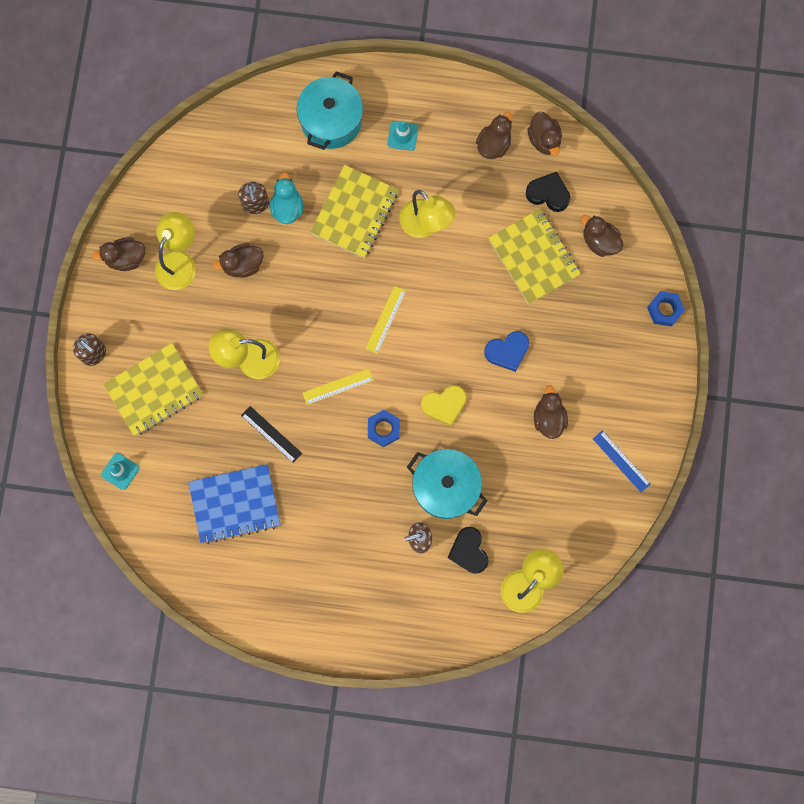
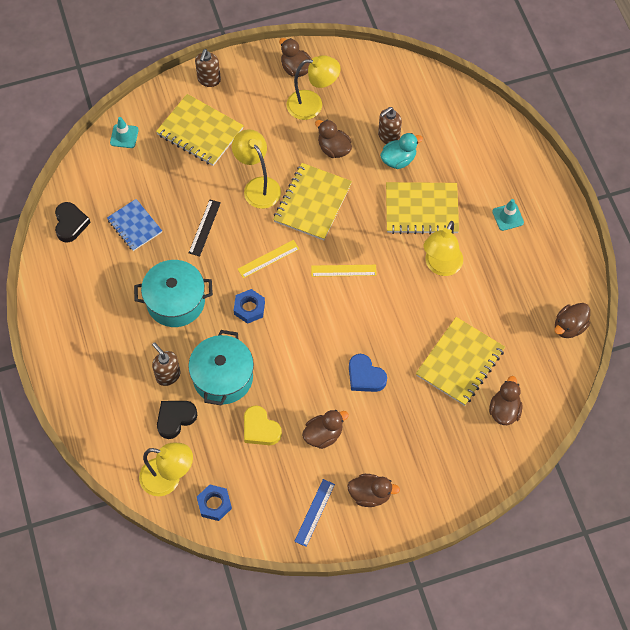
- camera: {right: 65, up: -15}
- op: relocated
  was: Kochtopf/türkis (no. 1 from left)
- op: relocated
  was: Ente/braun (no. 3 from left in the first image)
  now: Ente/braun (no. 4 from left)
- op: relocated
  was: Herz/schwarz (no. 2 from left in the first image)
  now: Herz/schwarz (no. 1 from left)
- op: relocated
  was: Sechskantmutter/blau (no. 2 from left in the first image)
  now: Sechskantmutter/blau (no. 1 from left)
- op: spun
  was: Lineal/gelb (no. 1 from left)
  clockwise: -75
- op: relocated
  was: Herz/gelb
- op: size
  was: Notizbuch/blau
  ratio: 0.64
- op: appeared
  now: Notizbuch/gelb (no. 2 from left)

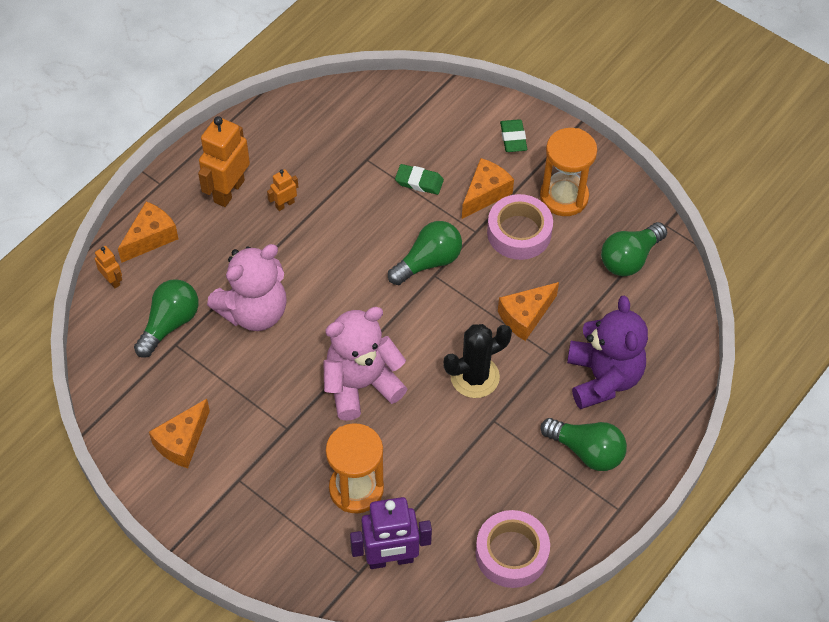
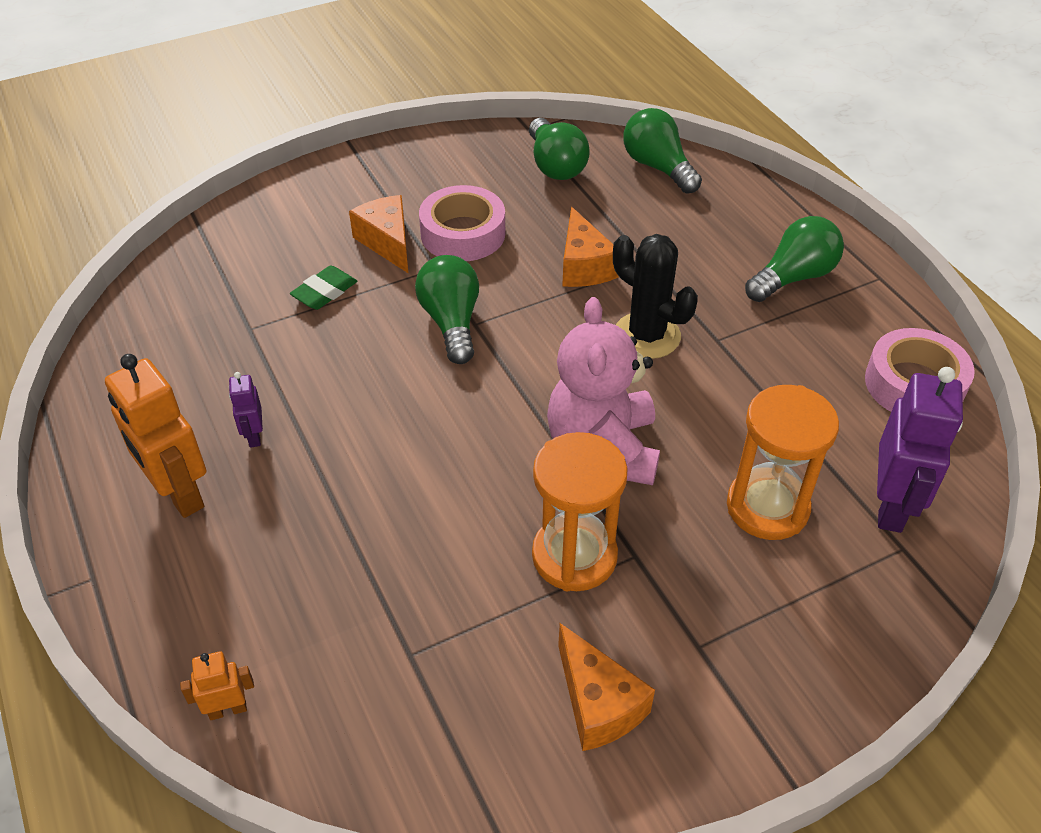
- camera: {right: -65, up: -10}
- op: missing
  was: Radiergummi/grün (no. 2 from left)
- op: relocated
  was: Sanduhr/orange (no. 2 from left in the first image)
  now: Sanduhr/orange (no. 1 from left)
- op: colour
  was: Roboter/orange (no. 3 from left)
  now: Roboter/lila (no. 1 from left)
- op: missing
  was: Käse/orange (no. 1 from left)
- op: missing
  was: Teddybär/rosa (no. 1 from left)
- op: relocated
  was: Glühbirne/grün (no. 1 from left in the first image)
  now: Glühbirne/grün (no. 3 from left)
- op: missing
  was: Teddybär/lila
- op: spun
  was: Kaktus/schwarz
  clockwise: -45

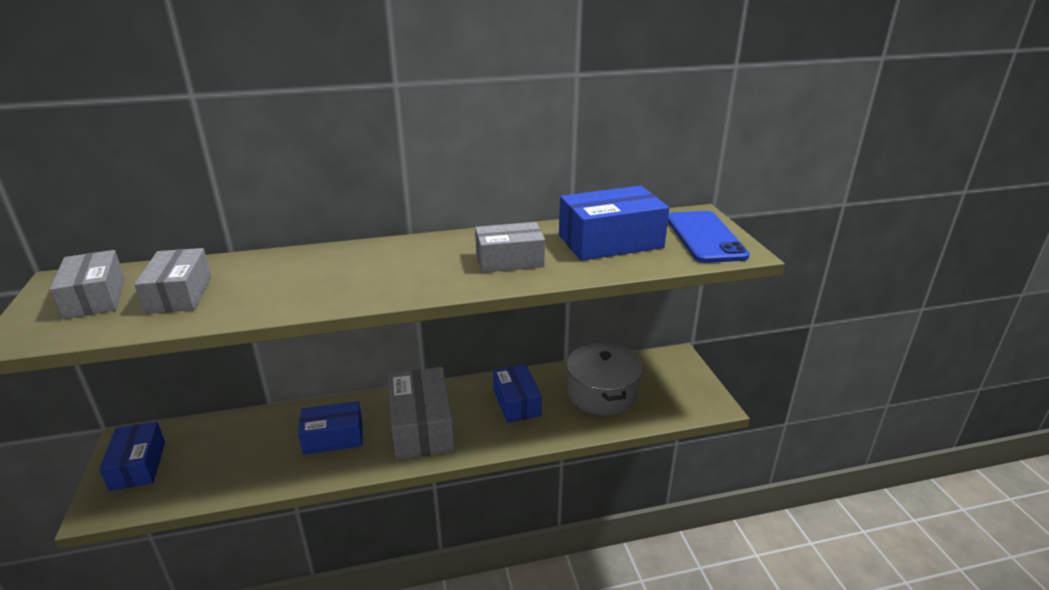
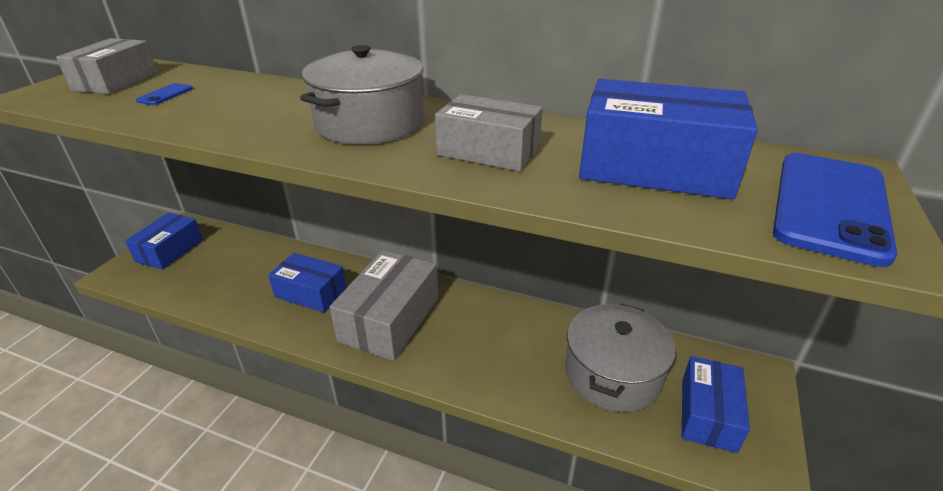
- camera: {right: 35, up: 5}
- op: exchanged
  was: Schachtel/grau (no. 2 from left)
  now: Handy/blau (no. 1 from left)
- op: relocated
  was: Schachtel/blau (no. 3 from left in the first image)
  now: Schachtel/blau (no. 4 from left)
- op: appeared
  now: Kochtopf/grau (no. 1 from left)

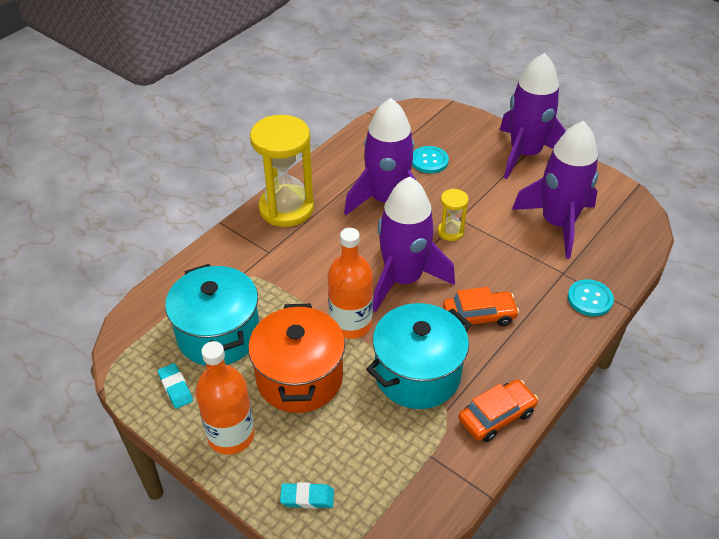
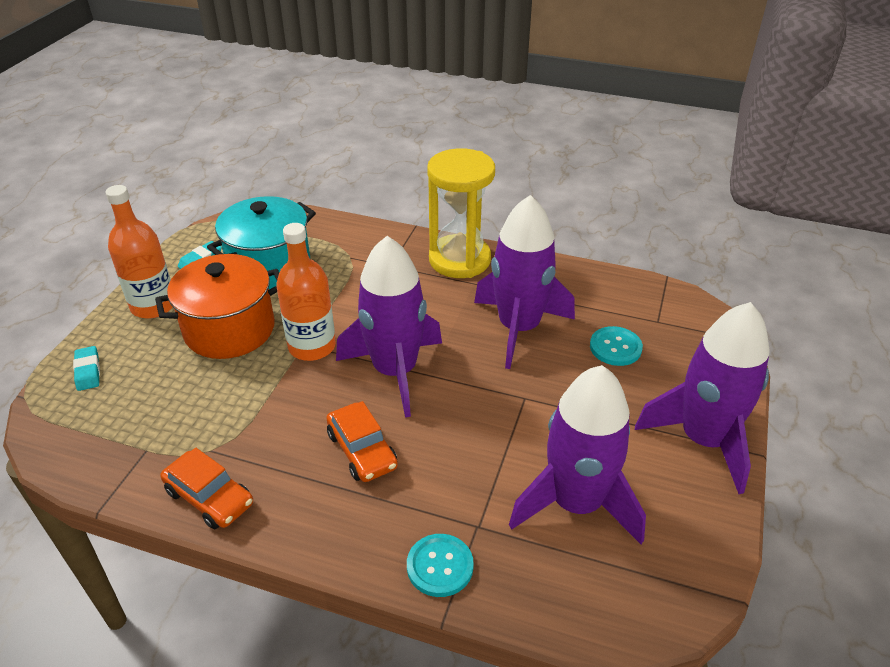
- camera: {right: 70, up: -5}
- op: missing
  was: Sanduhr/gelb (no. 2 from left)
- op: missing
  was: Kochtopf/türkis (no. 2 from left)

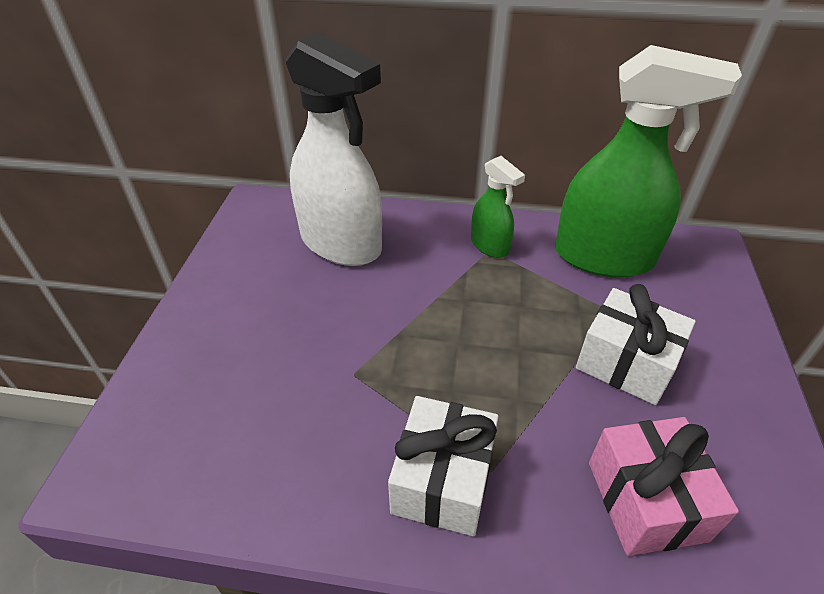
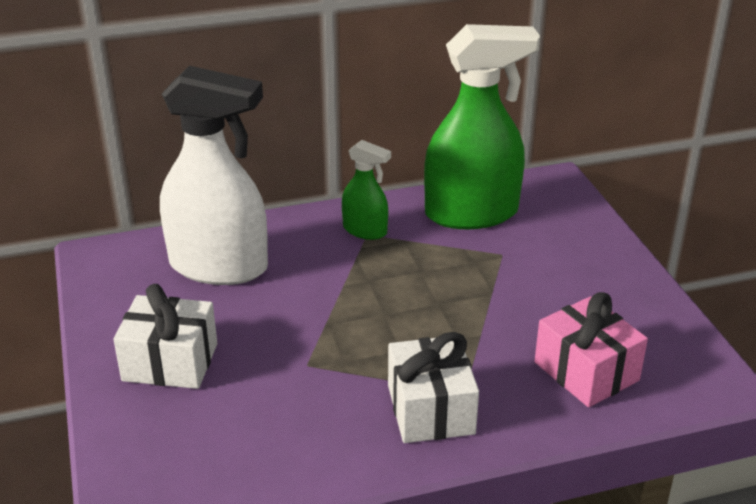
- camera: {right: -25, up: -10}
- op: relocated
  was: Geschenk/weiß (no. 2 from left in the first image)
  now: Geschenk/weiß (no. 1 from left)

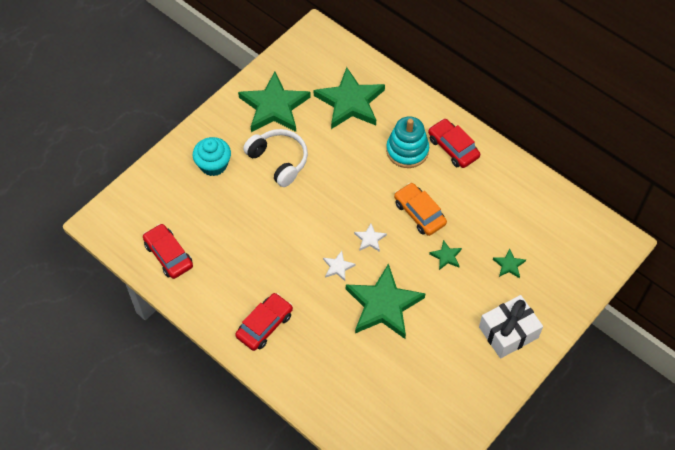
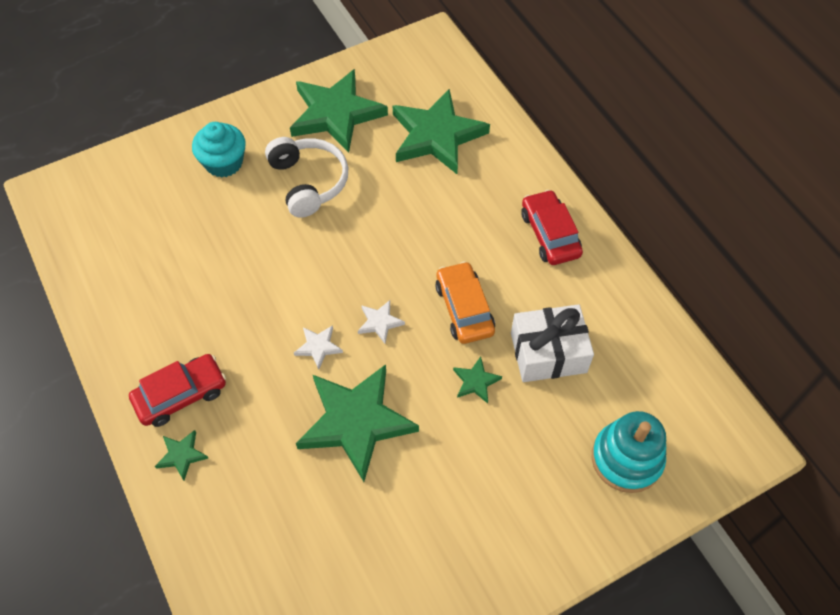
- camera: {right: 20, up: 0}
- op: relocated
  was: Stapelspielzeug/türkis
- op: missing
  was: Auto/rot (no. 1 from left)
- op: relocated
  was: Stern/grün (no. 5 from left in the first image)
  now: Stern/grün (no. 1 from left)
- op: relocated
  was: Geschenk/weiß

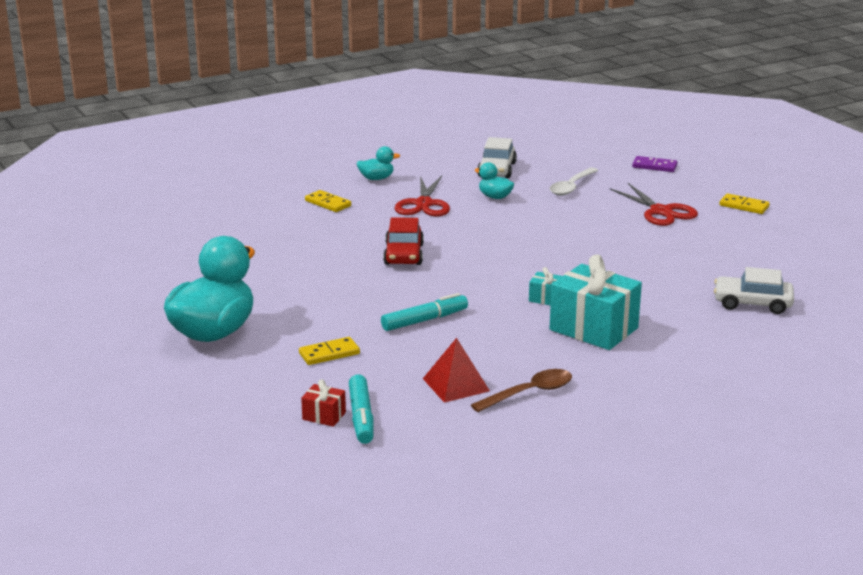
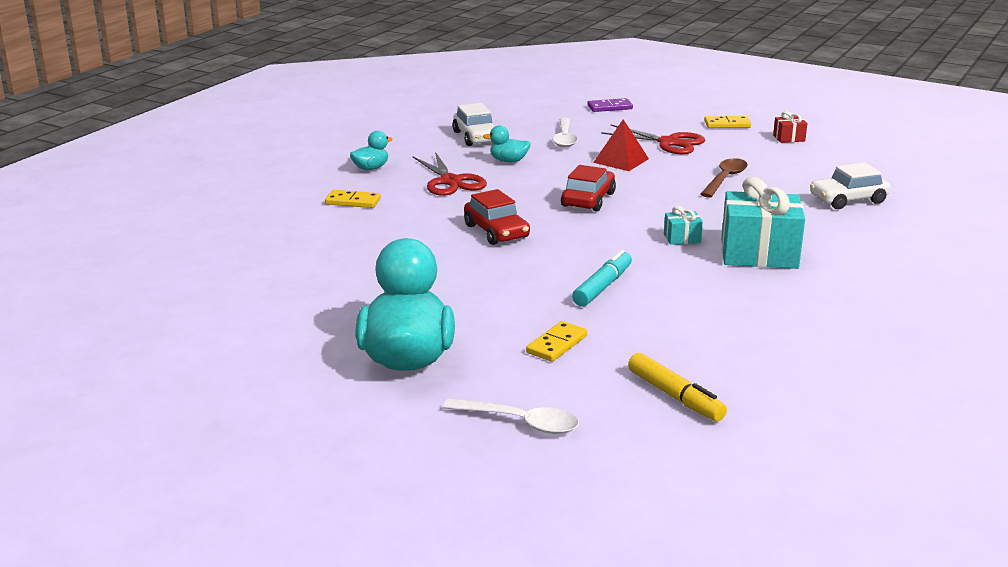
- camera: {right: -30, up: 0}
- op: relocated
  was: Pyramide/rot
- op: relocated
  was: Löffel/braun
- op: colour
  was: Filzstift/türkis (no. 1 from left)
  now: Filzstift/gelb
- op: relocated
  was: Geschenk/rot
- op: appeared
  now: Auto/rot (no. 2 from left)
- op: appeared
  now: Löffel/weiß (no. 1 from left)

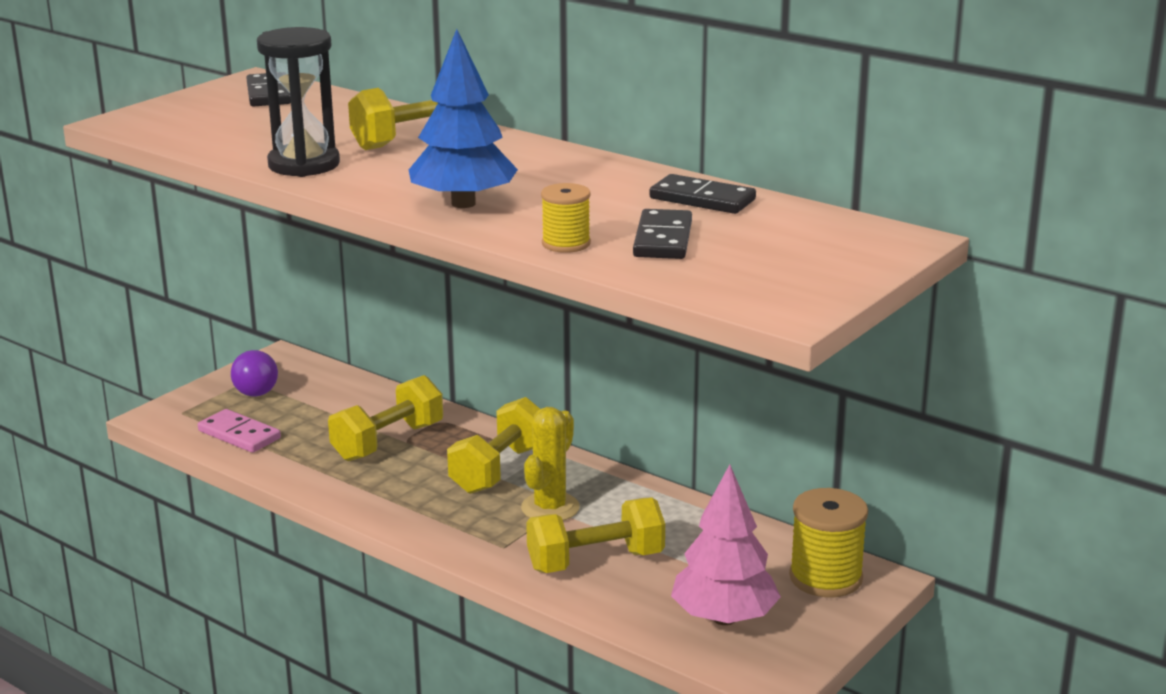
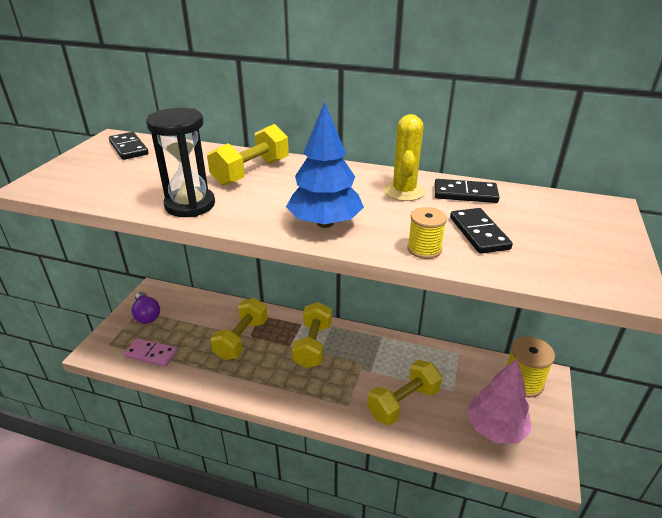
- camera: {right: -20, up: 10}
- op: relocated
  was: Kaktus/gelb

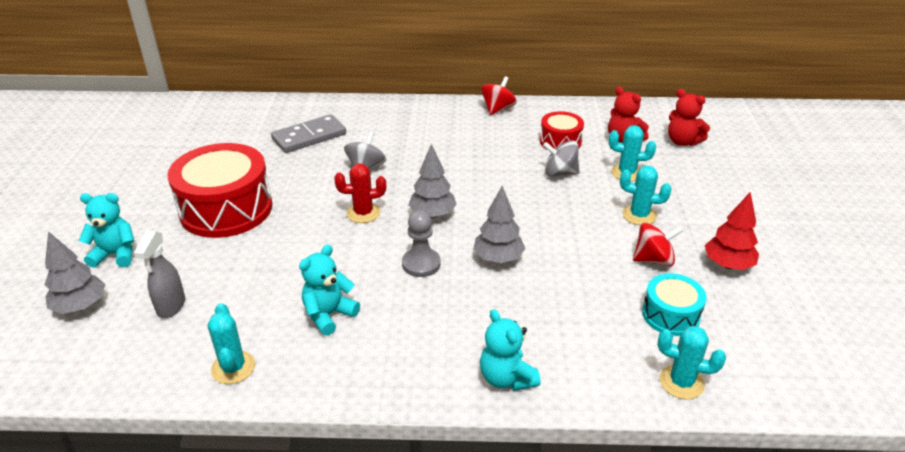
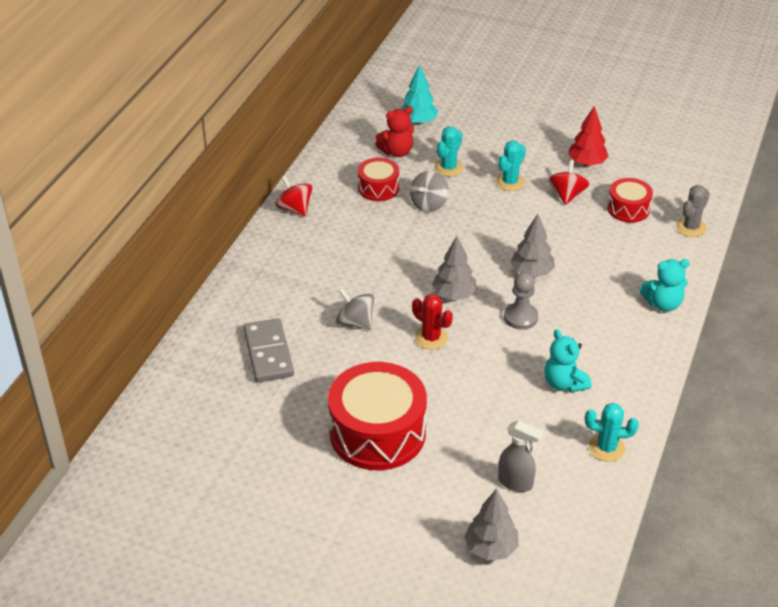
- camera: {right: -70, up: 5}
- op: exchanged
  was: Teddybär/rot (no. 2 from left)
  now: Baum/türkis
- op: spun
  was: Kaktus/rot
  clockwise: -60
- op: missing
  was: Teddybär/türkis (no. 1 from left)
- op: colour
  was: Trommel/türkis
  now: Trommel/rot (no. 3 from left)
- op: colour
  was: Kaktus/türkis (no. 4 from left)
  now: Kaktus/grau

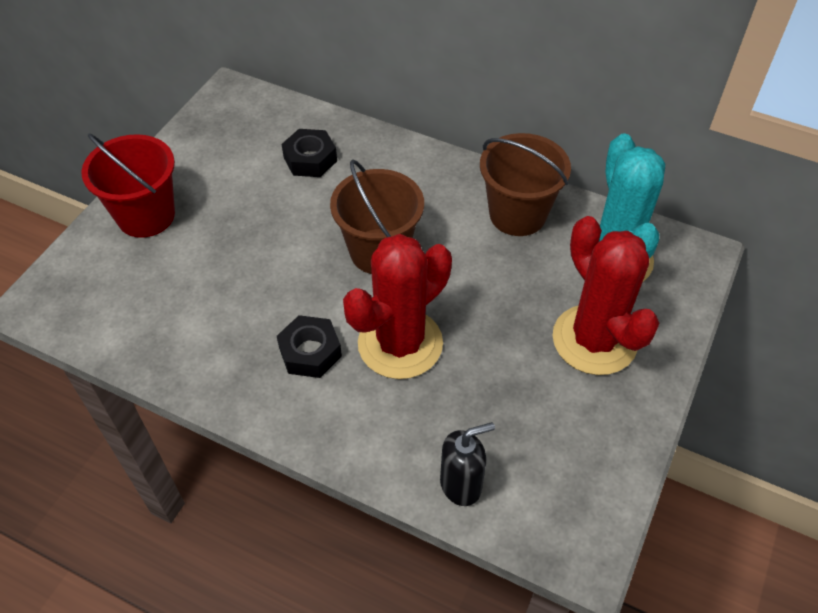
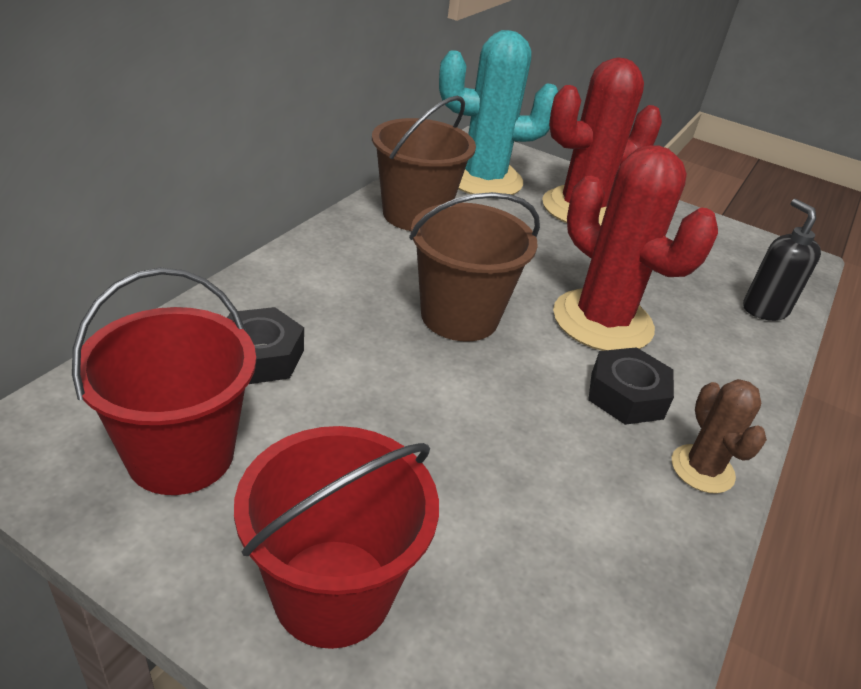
- camera: {right: -90, up: -15}
- op: appeared
  now: Eimer/rot (no. 1 from left)
- op: appeared
  now: Kaktus/braun

